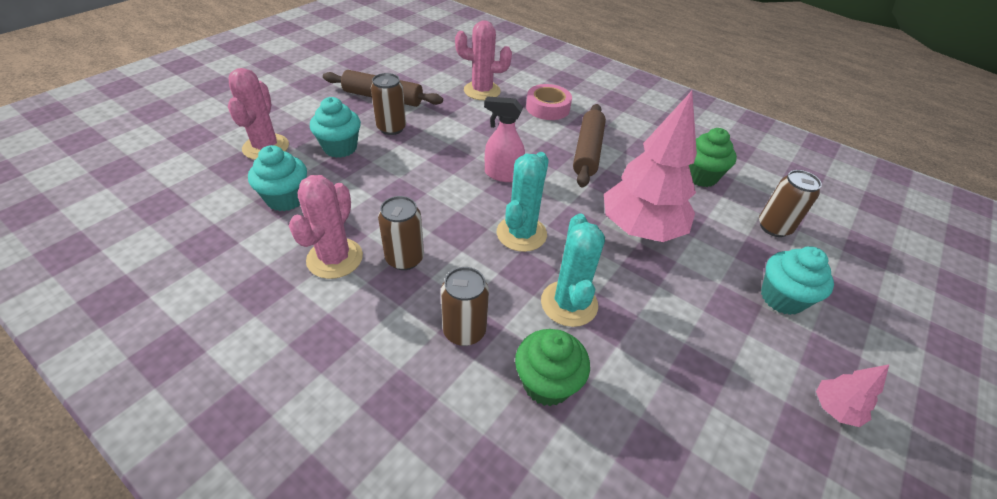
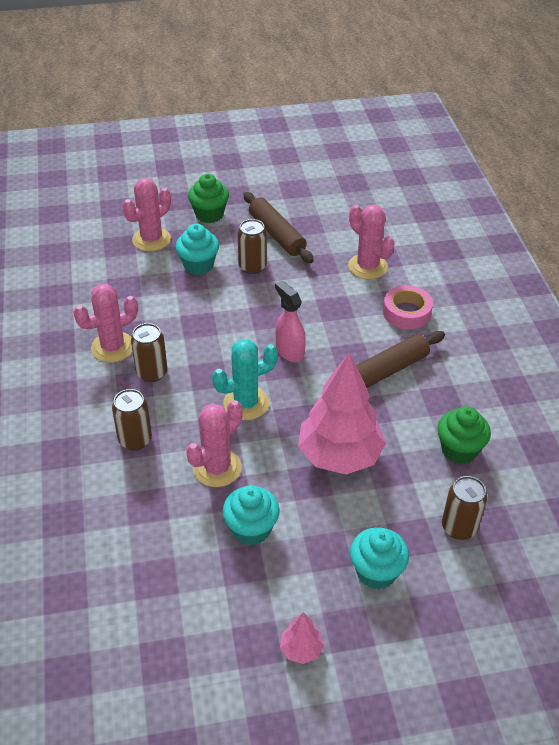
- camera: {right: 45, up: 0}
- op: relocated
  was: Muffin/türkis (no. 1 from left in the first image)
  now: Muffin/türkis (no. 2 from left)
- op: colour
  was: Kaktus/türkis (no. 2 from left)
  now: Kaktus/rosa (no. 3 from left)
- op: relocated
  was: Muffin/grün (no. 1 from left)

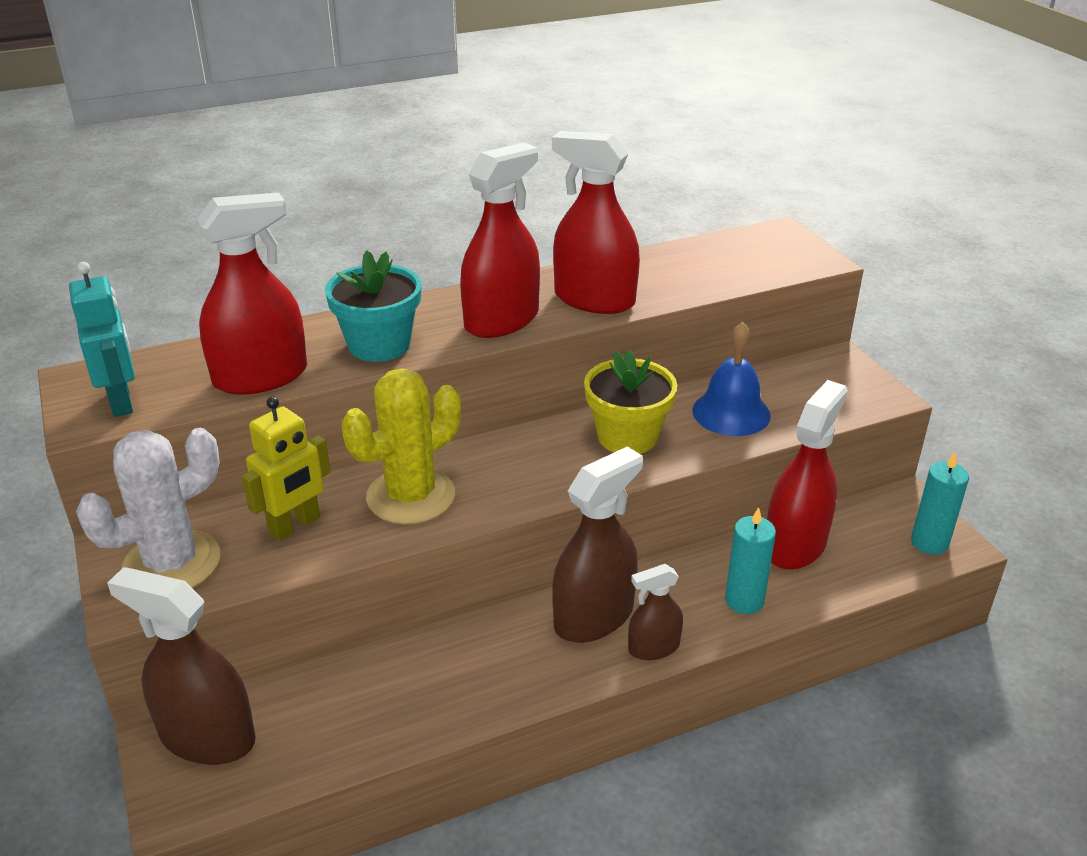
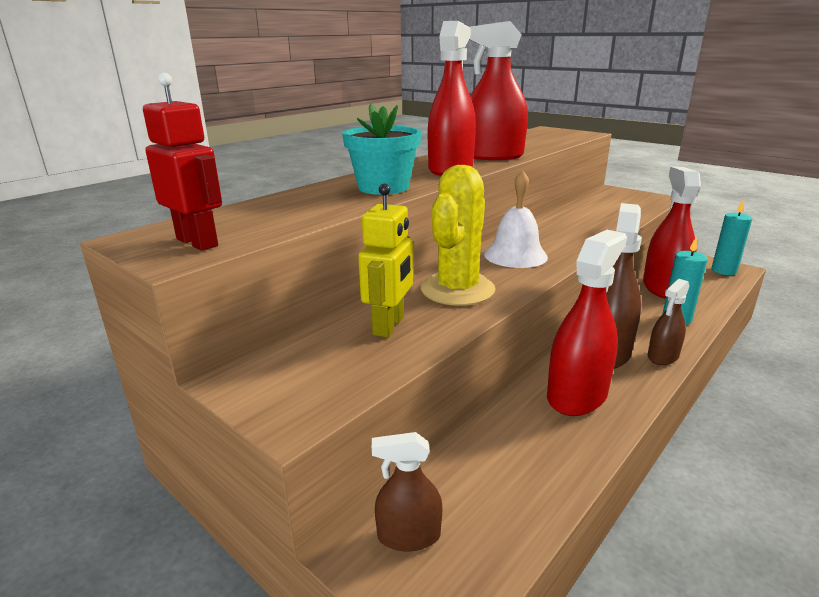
- camera: {right: -25, up: -10}
- op: relocated
  was: Sprühflasche/rot (no. 1 from left in the first image)
  now: Sprühflasche/rot (no. 3 from left)
- op: colour
  was: Roboter/türkis
  now: Roboter/rot
- op: missing
  was: Glocke/blau
- op: missing
  was: Blumentopf/gelb
- op: missing
  was: Kaktus/weiß
- op: size
  was: Sprühflasche/braun (no. 1 from left)
  ratio: 0.55
- op: appeared
  now: Glocke/weiß

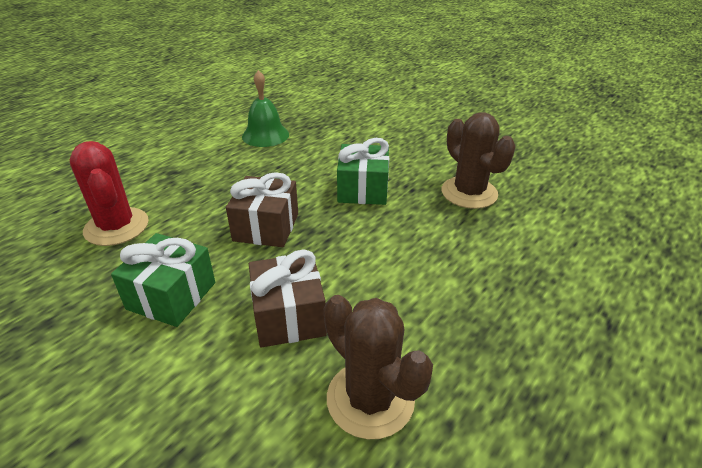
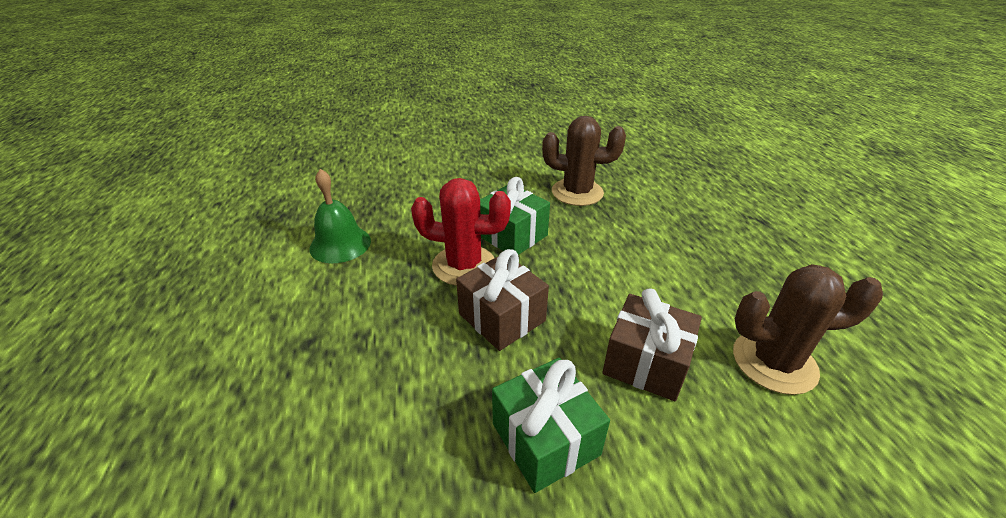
- camera: {right: -50, up: 0}
- op: relocated
  was: Kaktus/rot

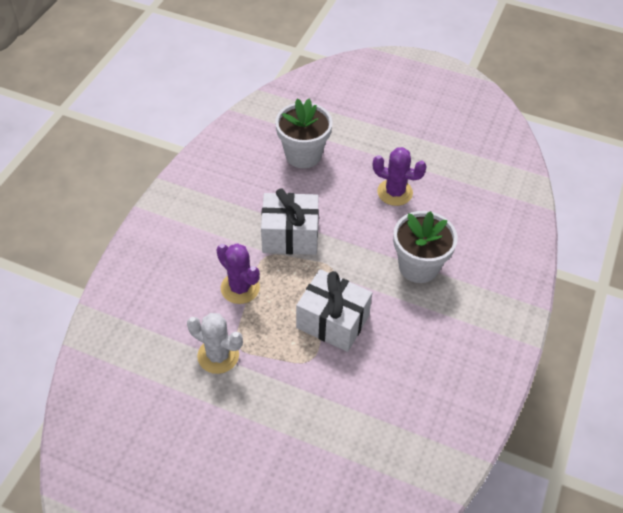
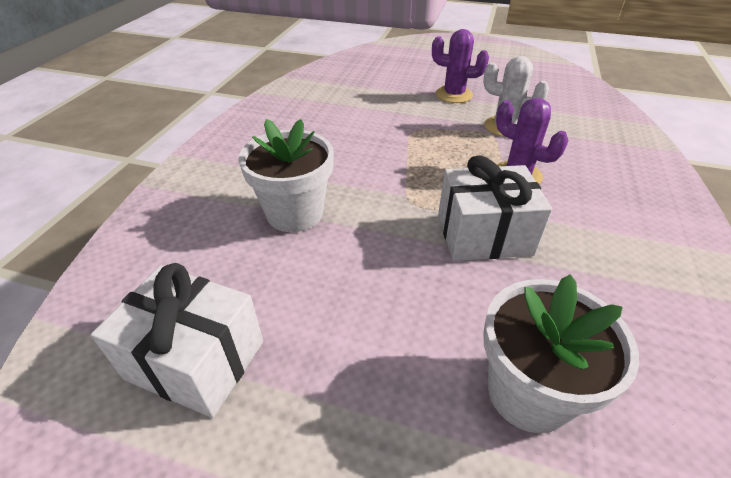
- camera: {right: 175, up: -10}
- op: relocated
  was: Kaktus/lila (no. 2 from left in the first image)
  now: Kaktus/lila (no. 1 from left)
- op: relocated
  was: Geschenk/weiß (no. 2 from left in the first image)
  now: Geschenk/weiß (no. 1 from left)

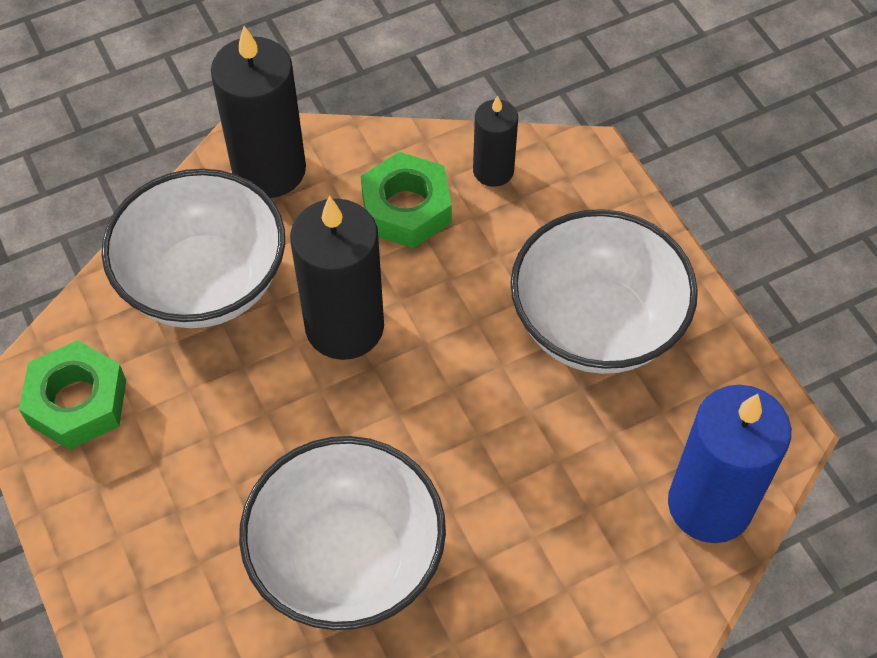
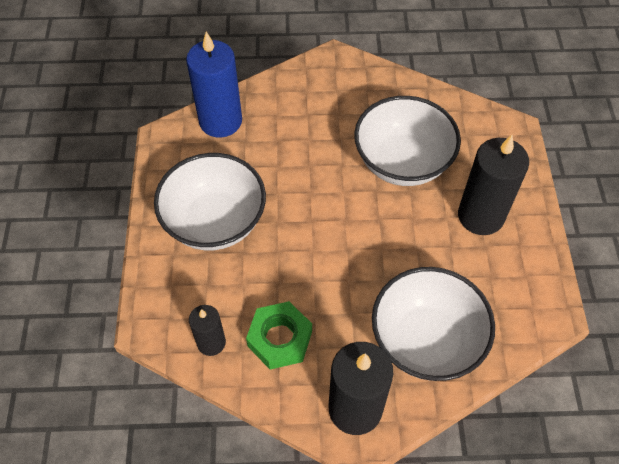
- camera: {right: -155, up: 0}
- op: relocated
  was: Kerze/schwarz (no. 2 from left in the first image)
  now: Kerze/schwarz (no. 3 from left)
- op: missing
  was: Sechskantmutter/grün (no. 1 from left)

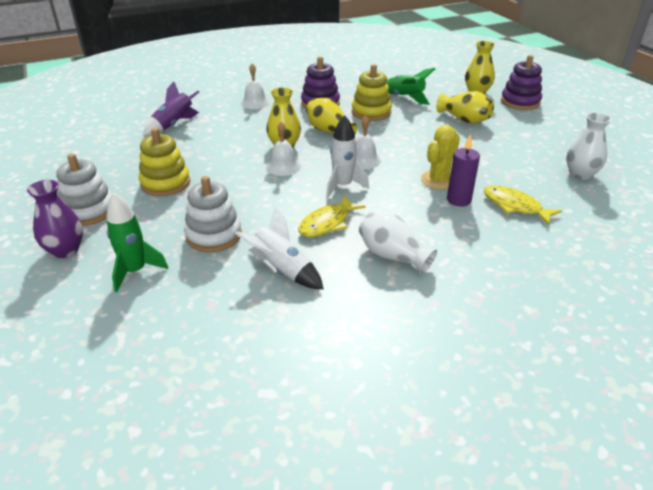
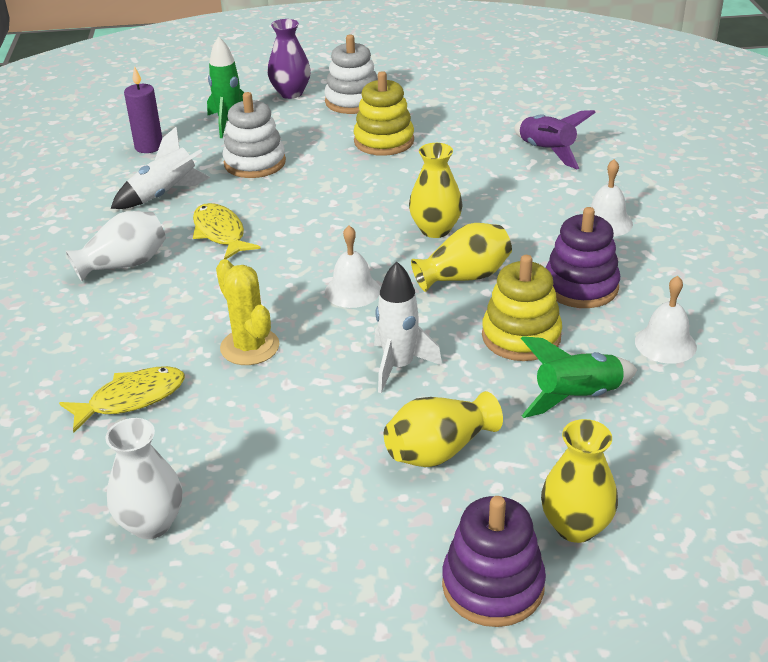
- camera: {right: 110, up: 0}
- op: relocated
  was: Rakete/weiß (no. 2 from left)
- op: relocated
  was: Glocke/weiß (no. 2 from left in the first image)
  now: Glocke/weiß (no. 3 from left)
- op: relocated
  was: Kerze/lila

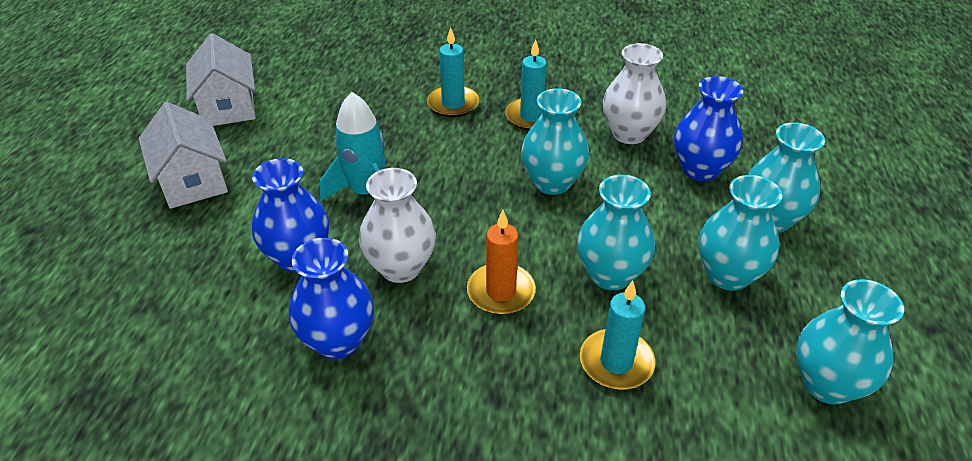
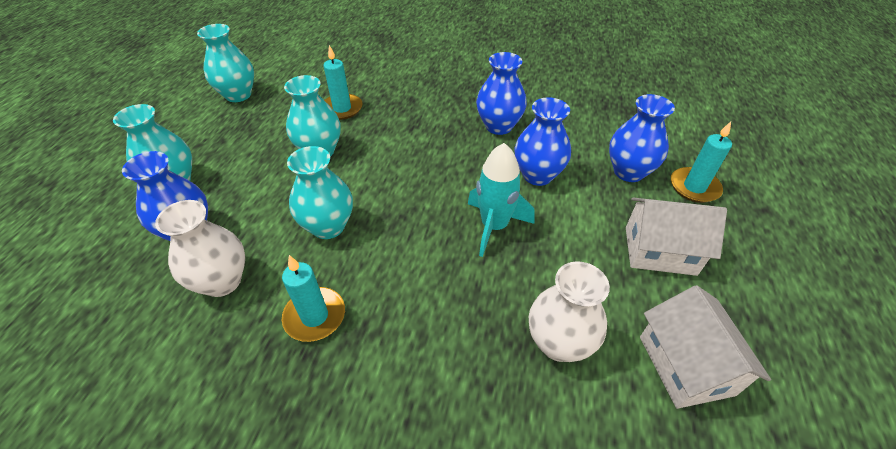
- camera: {right: -175, up: 5}
- op: relocated
  was: Kerze/türkis (no. 1 from left in the first image)
  now: Kerze/türkis (no. 3 from left)
- op: spun
  was: Haus/weiß (no. 1 from left)
  clockwise: -60
- op: relocated
  was: Vase/weiß (no. 1 from left in the first image)
  now: Vase/weiß (no. 2 from left)
- op: missing
  was: Vase/türkis (no. 3 from left)
- op: missing
  was: Kerze/orange
- op: appeared
  now: Vase/blau (no. 4 from left)

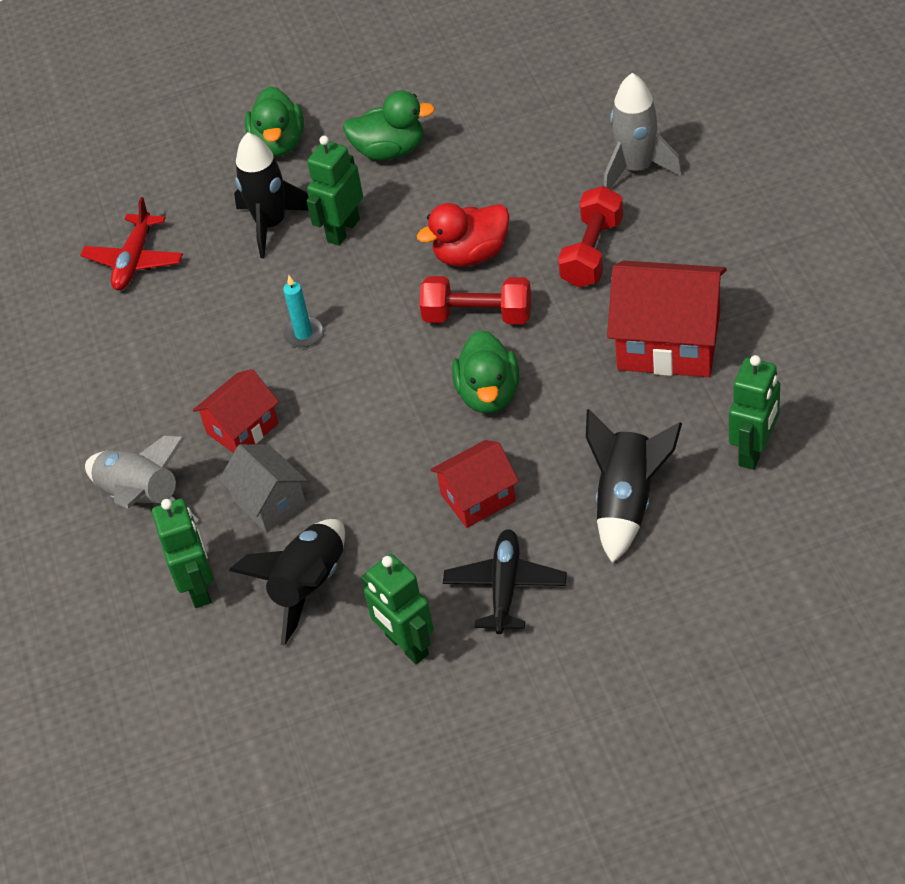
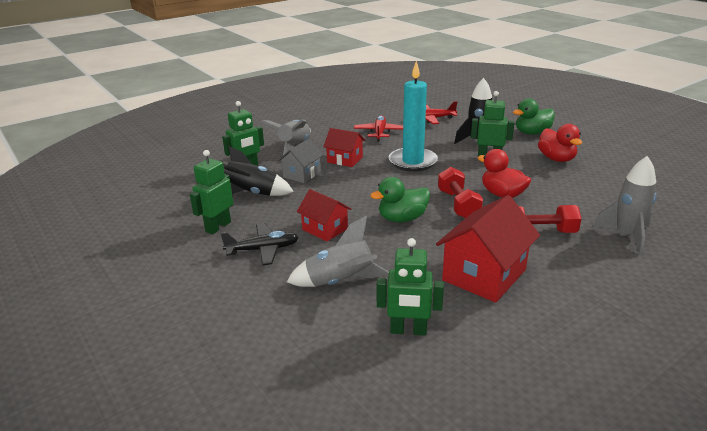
- camera: {right: 65, up: -20}
- op: colour
  was: Ente/grün (no. 2 from left)
  now: Ente/rot (no. 2 from left)
- op: spun
  was: Haus/rot (no. 3 from left)
  clockwise: 45
- op: size
  was: Kerze/türkis
  ratio: 2.24
- op: colour
  was: Rakete/schwarz (no. 3 from left)
  now: Rakete/grau (no. 2 from left)
- op: appeared
  now: Flugzeug/rot (no. 1 from left)

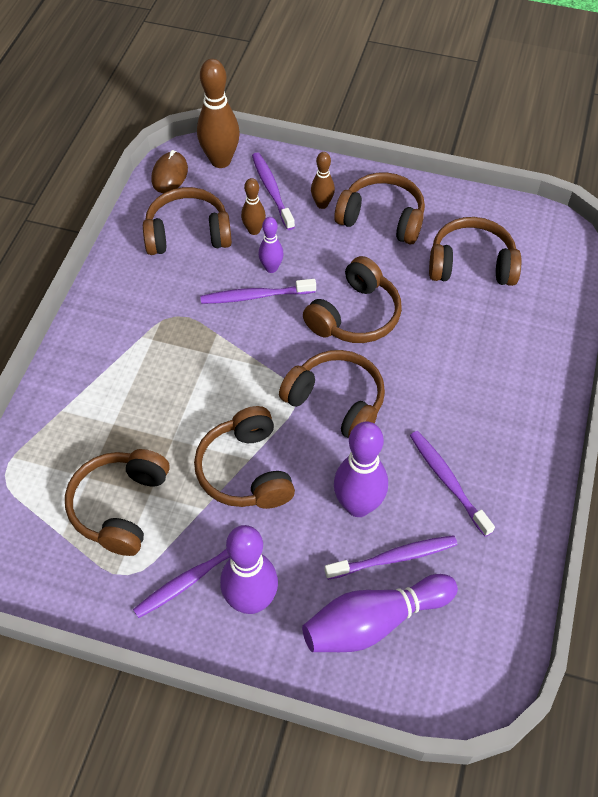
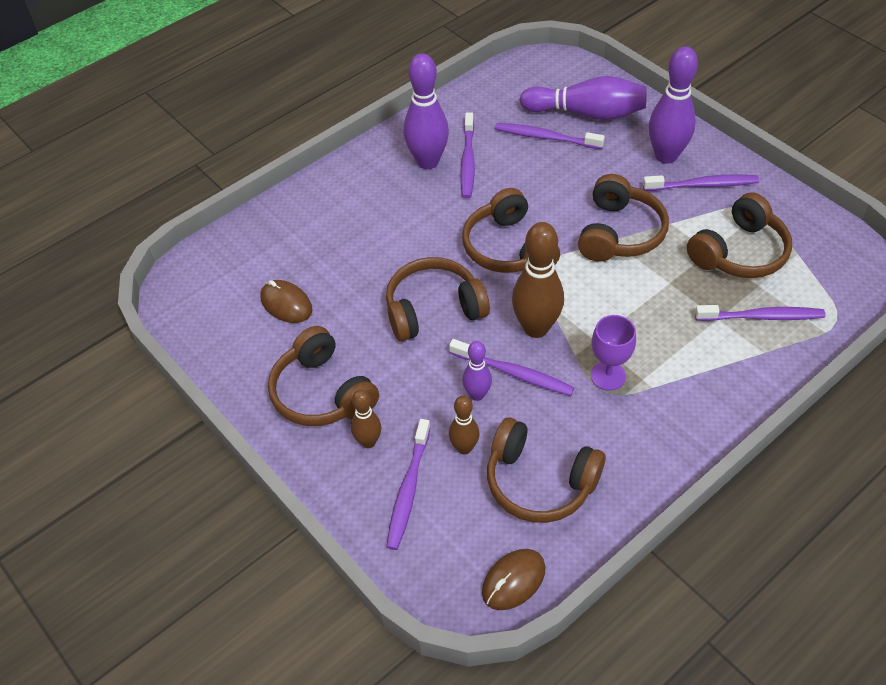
- camera: {right: -145, up: -5}
- op: relocated
  was: Bowlingkegel/braun (no. 1 from left in the first image)
  now: Bowlingkegel/braun (no. 3 from left)
- op: exchanged
  was: Kopfhörer/braun (no. 7 from left)
  now: Computermaus/braun (no. 1 from left)
- op: relocated
  was: Bowlingkegel/lila (no. 3 from left in the first image)
  now: Bowlingkegel/lila (no. 1 from left)
- op: appeared
  now: Zahnbürste/lila (no. 6 from left)
- op: appeared
  now: Kelch/lila

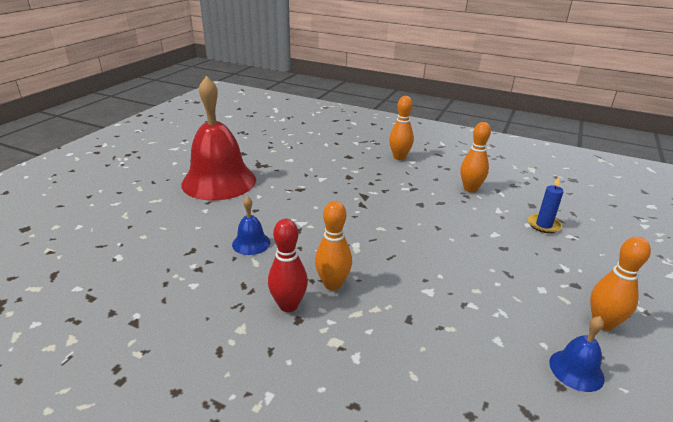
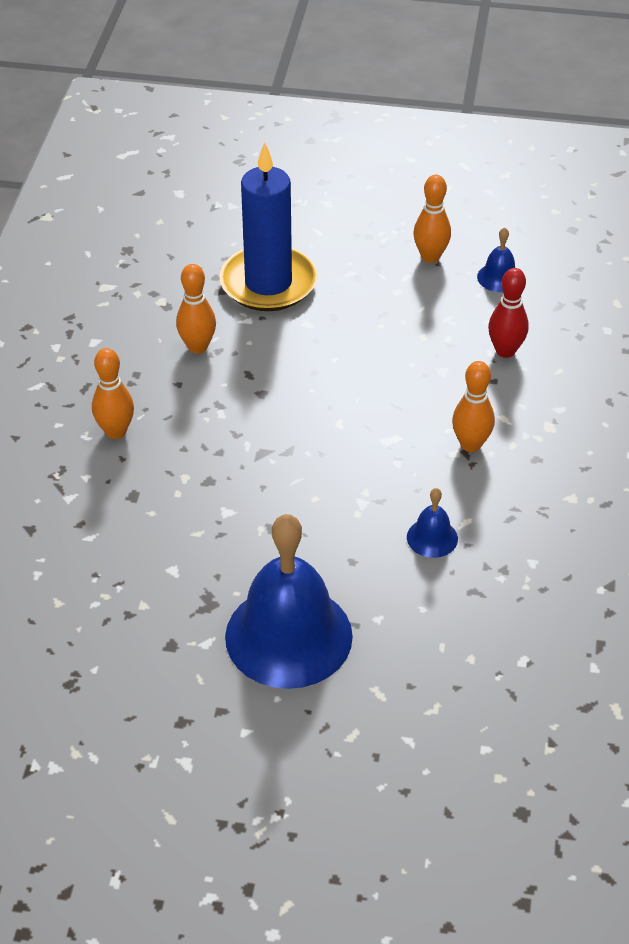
- camera: {right: -105, up: 15}
- op: colour
  was: Glocke/rot
  now: Glocke/blau (no. 1 from left)
- op: size
  was: Kerze/blau
  ratio: 2.41
- op: relocated
  was: Bowlingkegel/rot

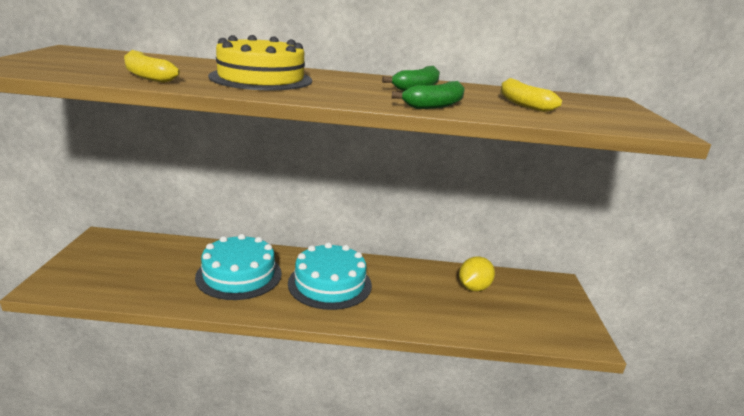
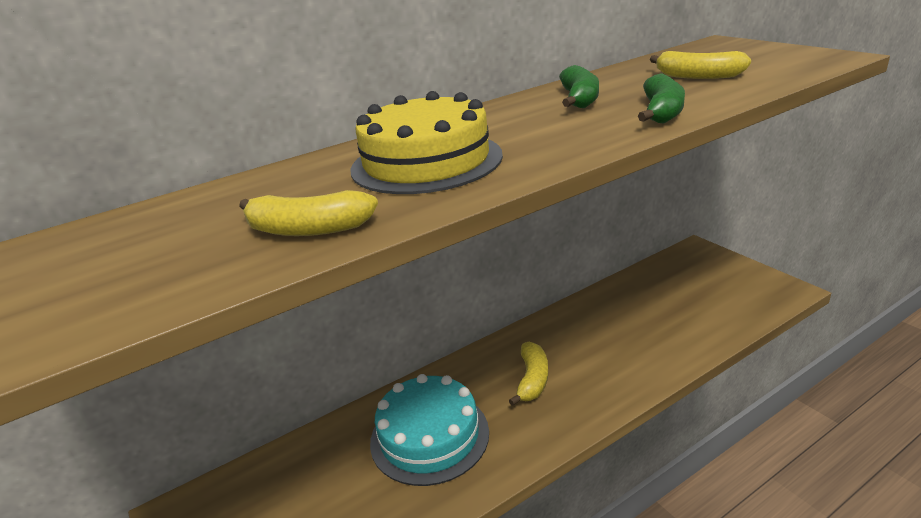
- camera: {right: -30, up: 5}
- op: exchanged
  was: Kuchen/türkis (no. 2 from left)
  now: Banane/gelb (no. 2 from left)
- op: missing
  was: Zitrone/gelb

